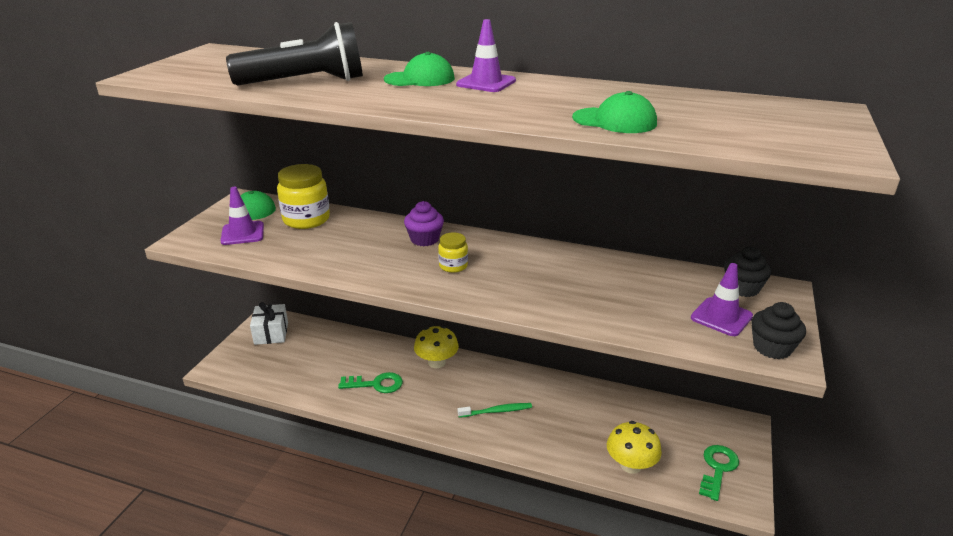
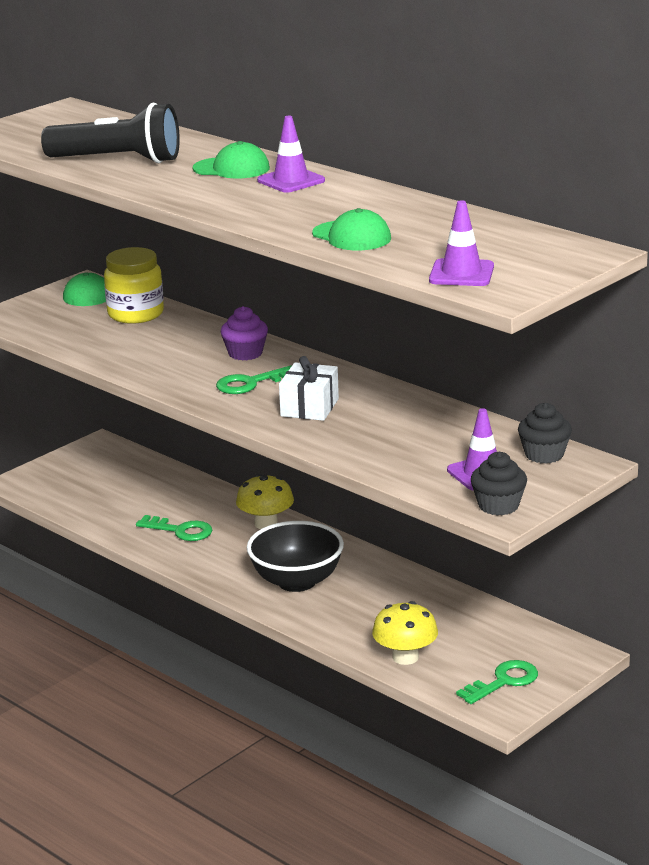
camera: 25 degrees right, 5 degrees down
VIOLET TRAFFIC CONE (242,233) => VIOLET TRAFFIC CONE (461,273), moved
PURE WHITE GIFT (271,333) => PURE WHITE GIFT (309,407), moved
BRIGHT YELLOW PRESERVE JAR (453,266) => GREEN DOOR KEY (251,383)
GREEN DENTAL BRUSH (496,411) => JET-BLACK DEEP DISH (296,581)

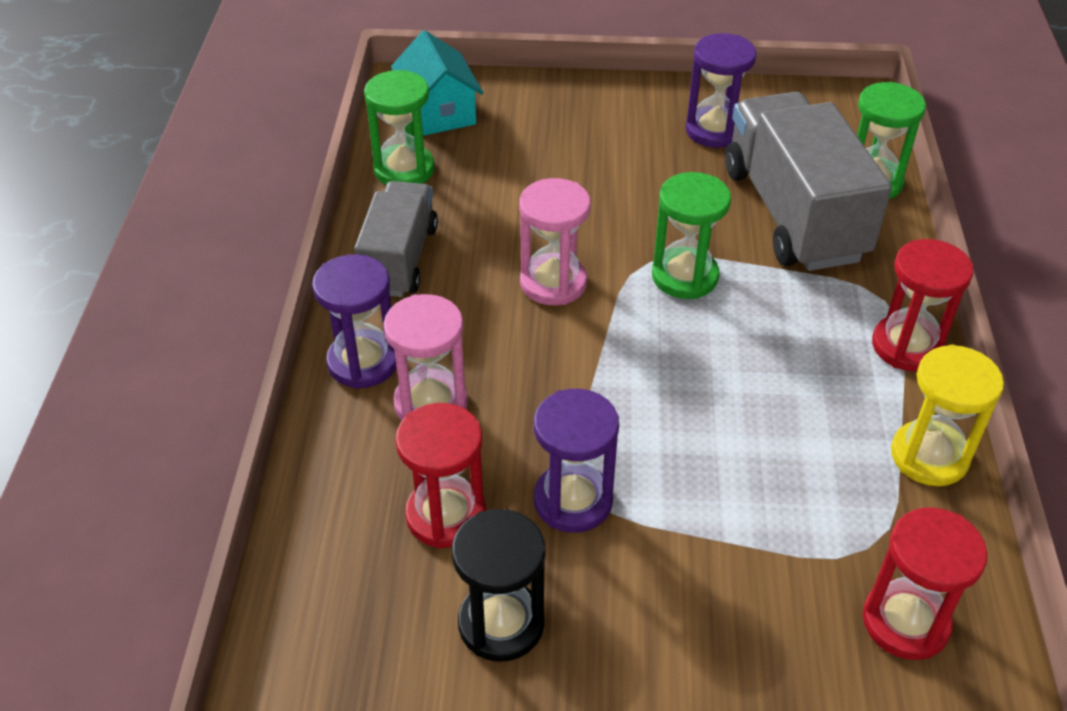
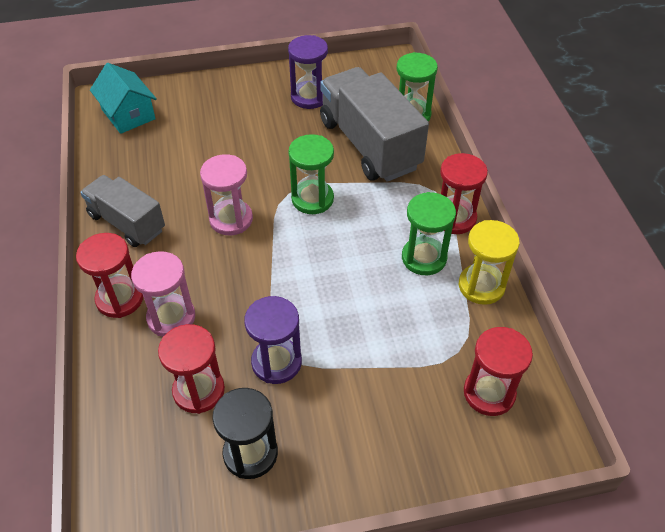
camera: 15 degrees left, 5 degrees up
GREEN SANDGLASS (404,169) => GREEN SANDGLASS (424,258), moved
VIOLET SANDGLASS (363,362) => SCARLET SANDGLASS (120,299)
GRAY TOY TRUCK (400,259) => GRAY TOY TRUCK (127,223), 45 degrees counterclockwise

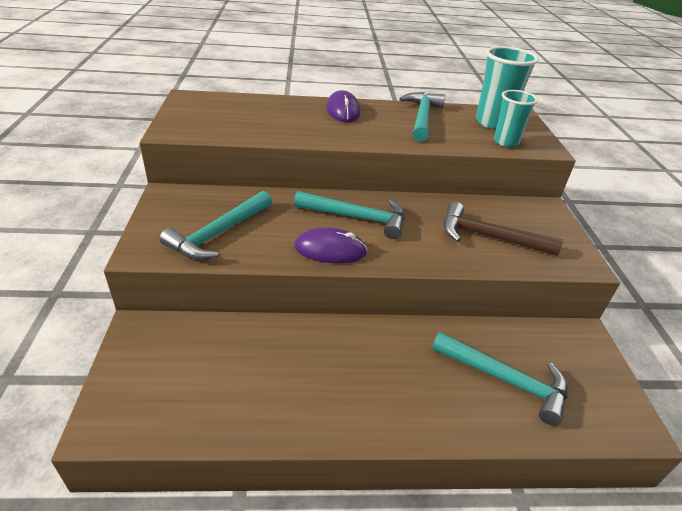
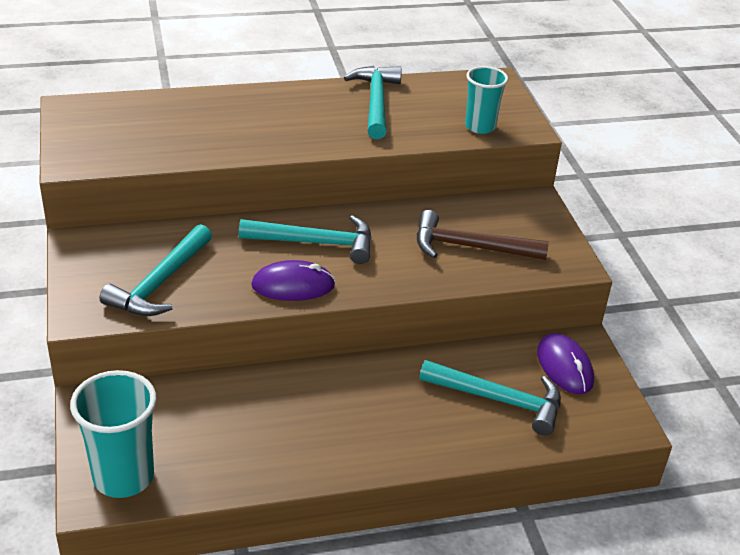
camera: 10 degrees left, 0 degrees up
VIOLET COMPUTER MOUSE (343,110) => VIOLET COMPUTER MOUSE (564,366), moved
TEAL BEAKER (493,122) => TEAL BEAKER (123,477), moved

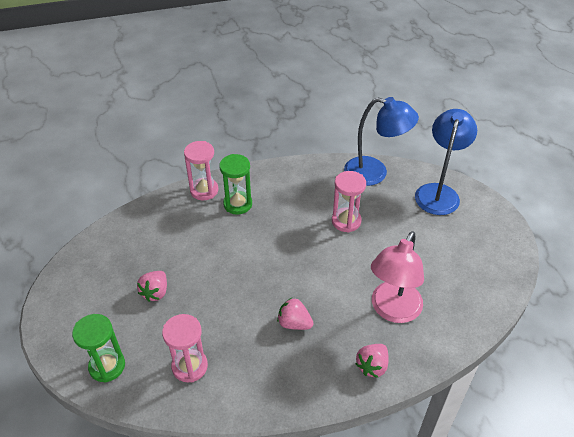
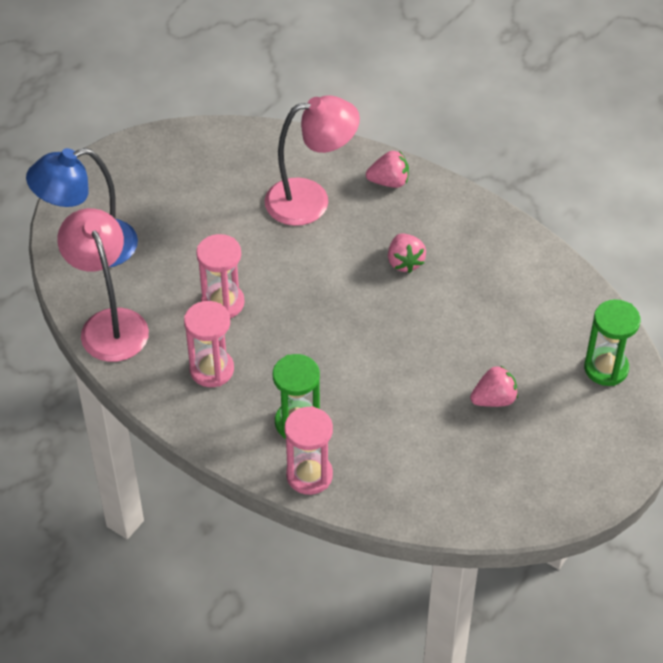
camera: 130 degrees left, 5 degrees up
ROSE-PINK SANDGLASS (189,366) => ROSE-PINK SANDGLASS (211,370), moved
COBALT READING LAMP (375,173) => ROSE-PINK READING LAMP (109,324)

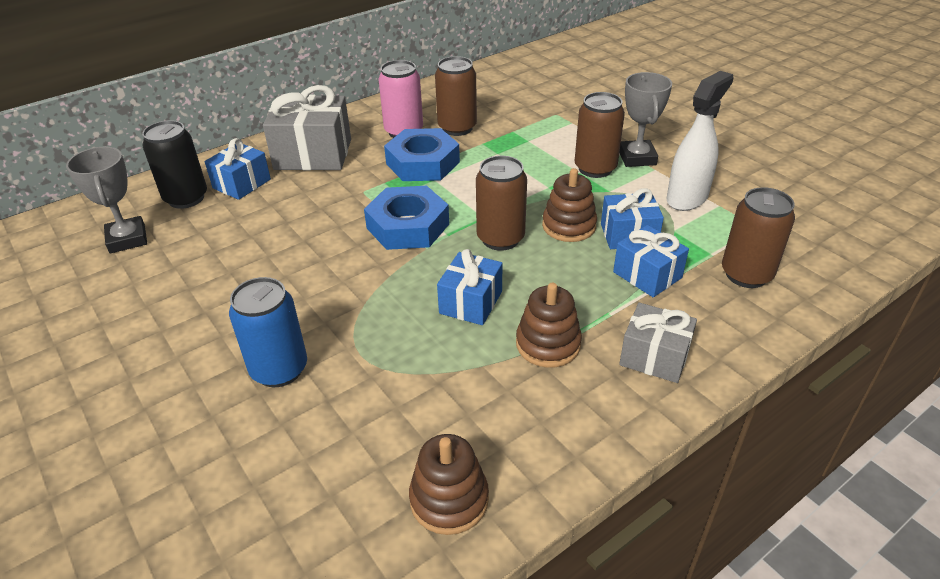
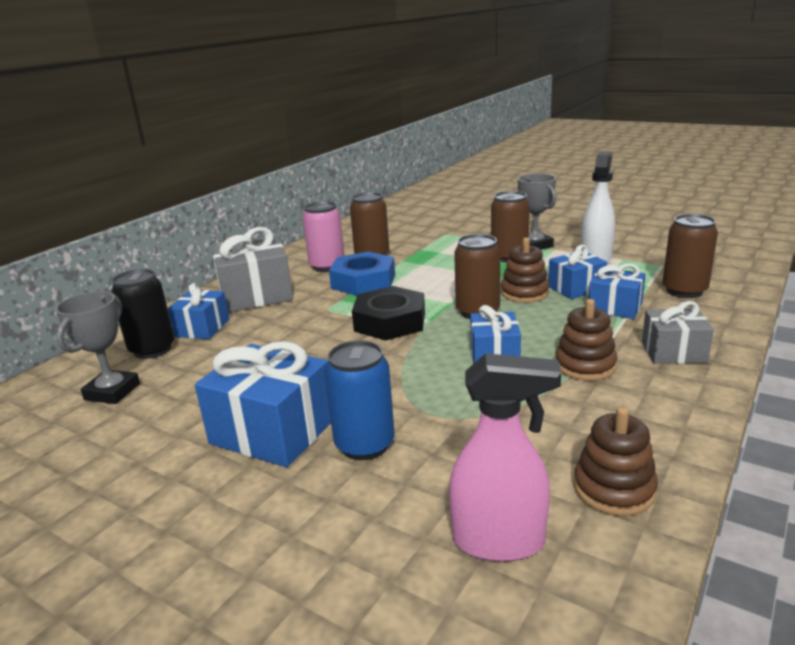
camera: 20 degrees left, 15 degrees down
nothing => COBALT GIFT (273,431)
nothing => ROSE-PINK SPRAY CLEANER (499,541)
COBALT HEXAGON NUT (408,226) => JET-BLACK HEXAGON NUT (390,322)
GRAY PRIZE CUP (127,239) => GRAY PRIZE CUP (112,392), 60 degrees clockwise

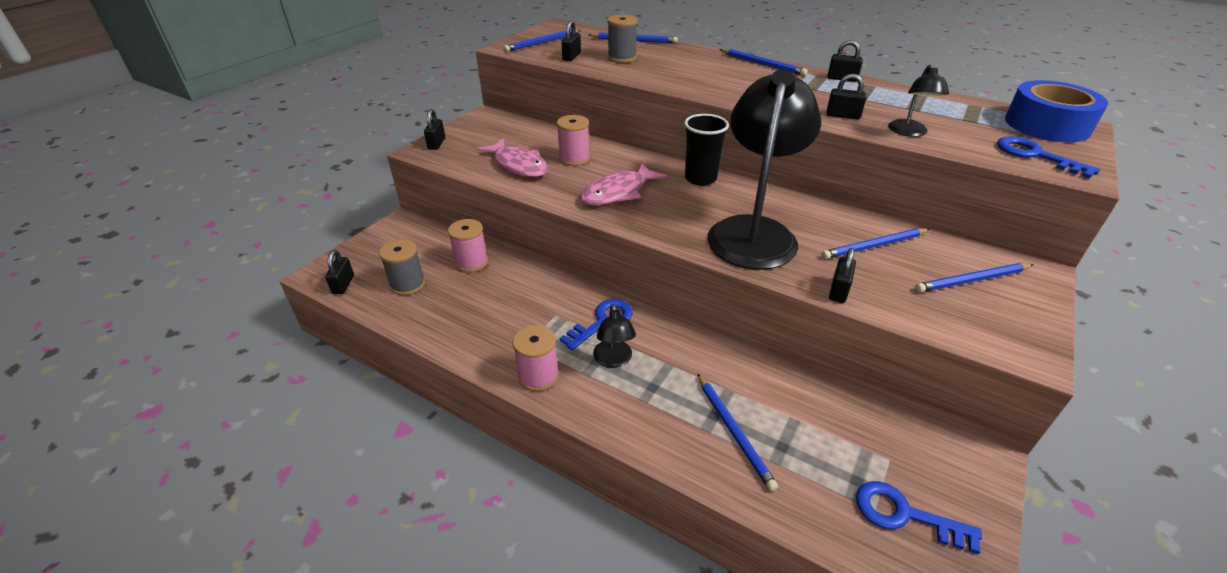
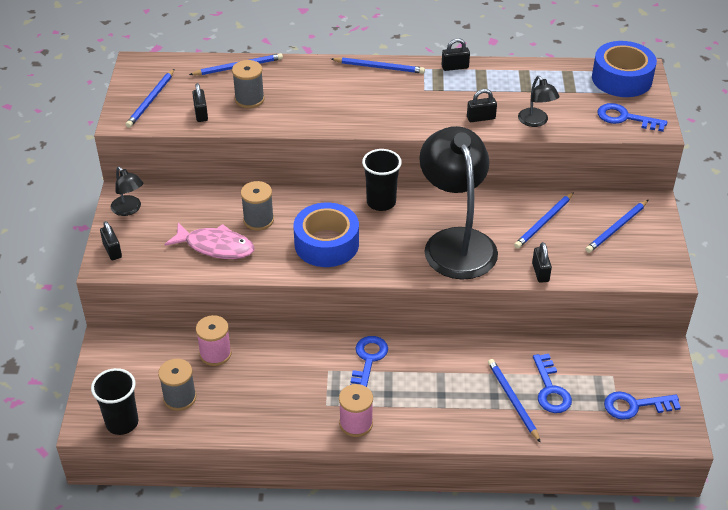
camera: 30 degrees left, 5 degrees up
nothing => COBALT DOOR KEY (550,389)
JET-BLACK READING LAMP (614,360) => JET-BLACK READING LAMP (129,209), moved
JET-BLACK SMALL LOCK (343,284) => JET-BLACK BEAKER (122,423)
ROSE-PINK TOY FISH (618,192) => COBALT STICKY TAPE (326,244)
ROSE-PINK SPOOL (574,159) => GRAY SPOOL (258,220)
COBALT PENCIL (733,431) => COBALT PENCIL (513,401), 150 degrees counterclockwise

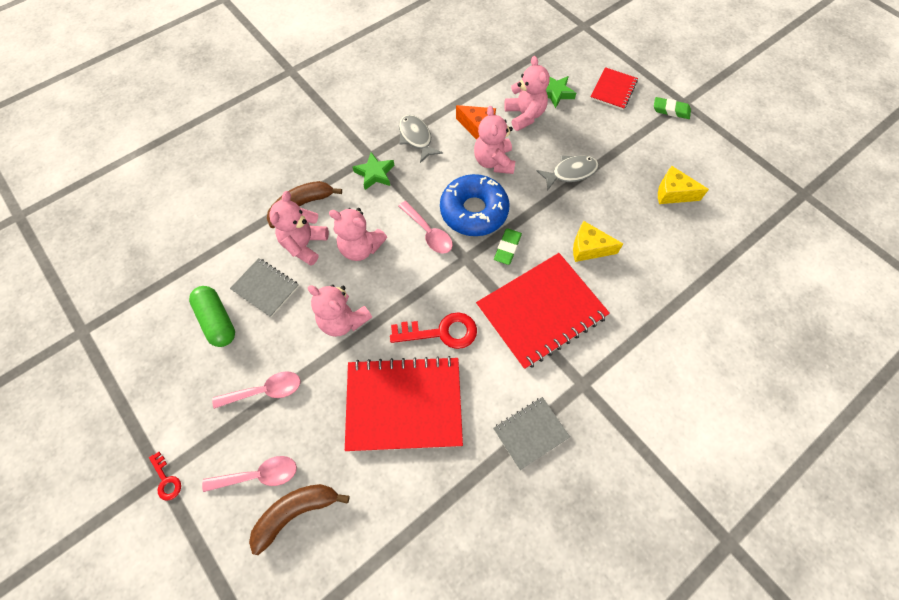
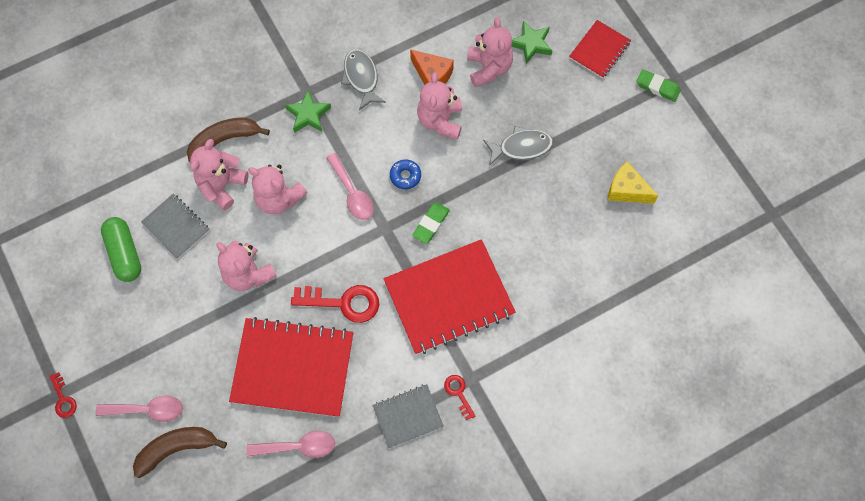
camera: 10 degrees right, 5 degrees up
BRIGHT YELLOW PIECE OF CHEESE (588,248) => nothing
nothing => SCARLET DOOR KEY (458,393)
ROSE-PINK SPOON (265,391) => ROSE-PINK SPOON (298,446), moved
COBALT DOUGHNUT (474,211) => COBALT DOUGHNUT (405,176), x0.43

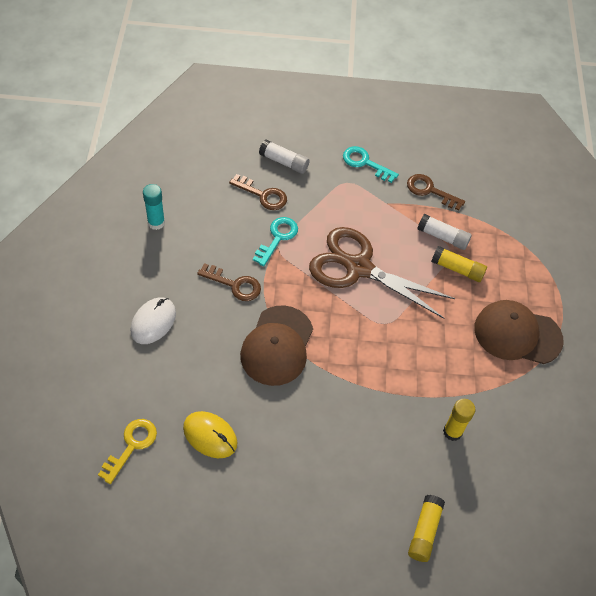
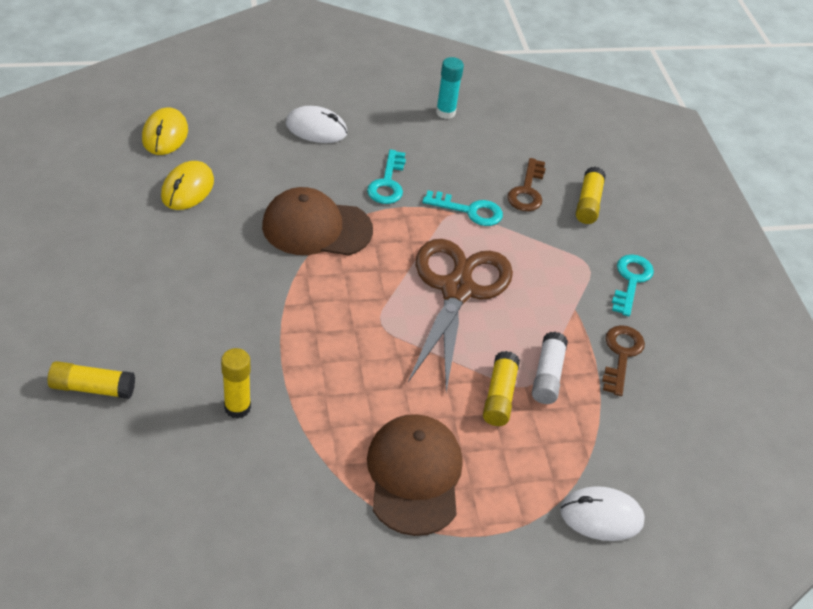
camera: 75 degrees right, 10 degrees down
nothing => PURE WHITE COMPUTER MOUSE (601,516)
BRIGHT YELLOW DOOR KEY (131,446) => BRIGHT YELLOW COMPUTER MOUSE (165,135)
BROWN DOOR KEY (234,284) => TEAL DOOR KEY (387,183)
PURE WHITE GLUE (284,162) => BRIGHT YELLOW GLUE (588,203)

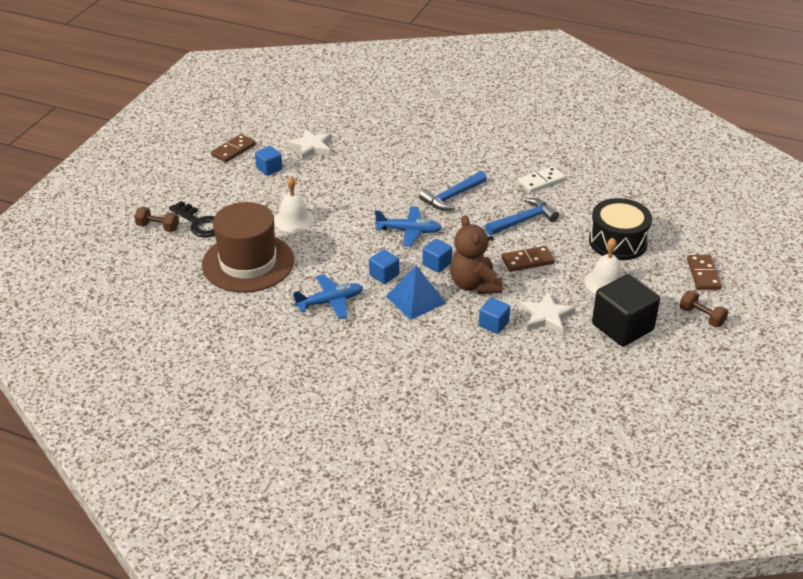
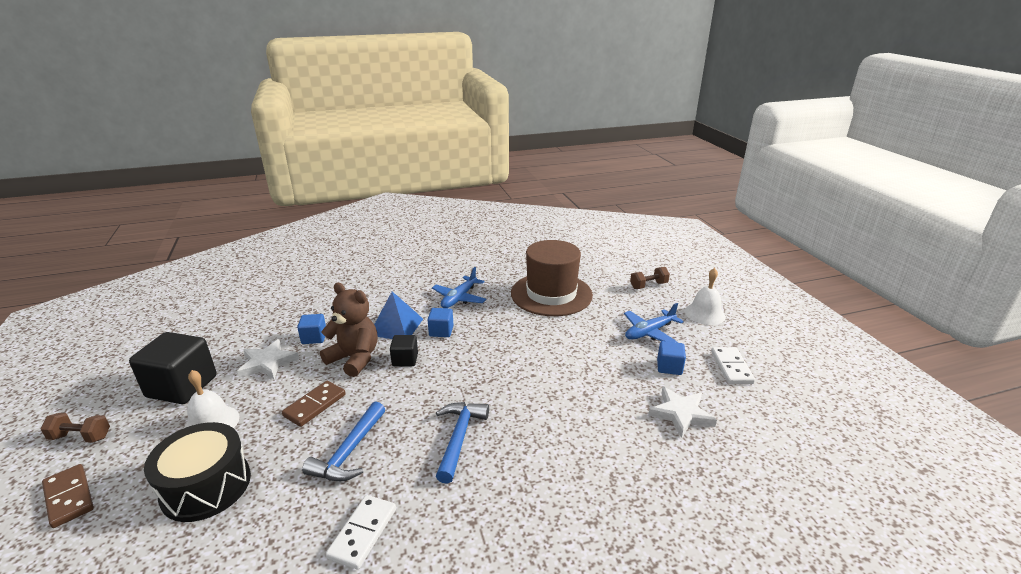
camera: 140 degrees right, 10 degrees down
JET-BLACK DOOR KEY (200,223) => nothing
PURE WHITE HAND BELL (294,220) => PURE WHITE HAND BELL (705,313), moved
COBALT PLANE (409,231) => COBALT PLANE (649,332), moved
BROWN DOMINO TILE (233,150) => PURE WHITE DOMINO TILE (731,367)
COBALT CUBE (437,264) => JET-BLACK CUBE (405,360)

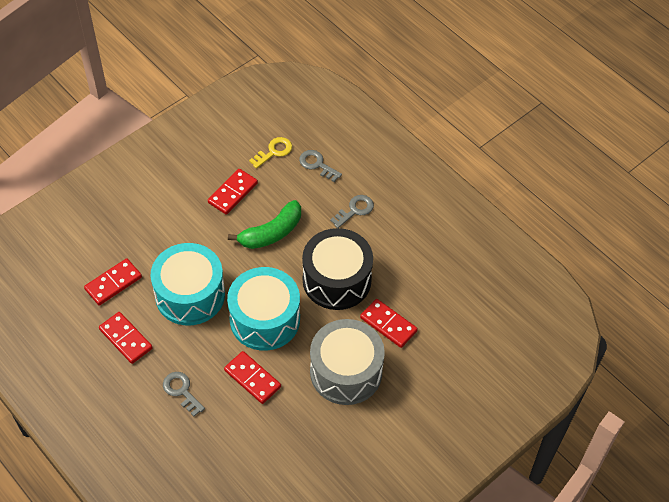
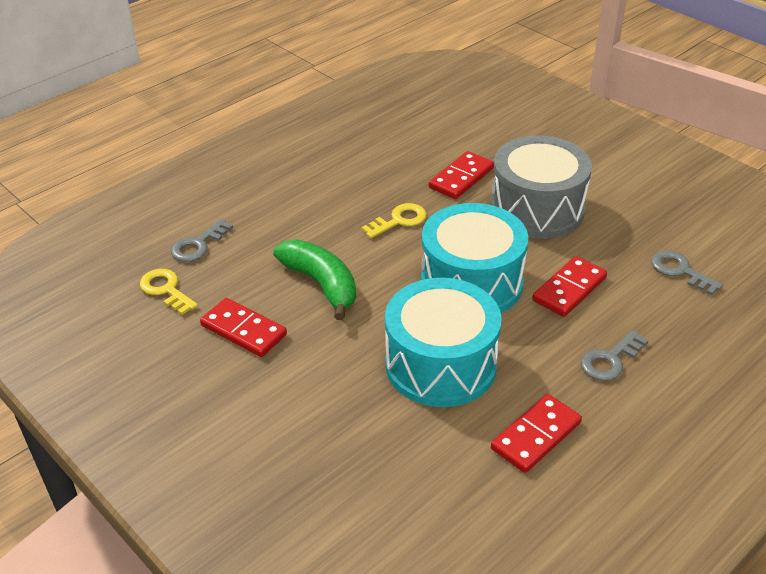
camera: 90 degrees left, 15 degrees down
SCARLET DOMINO TILE (113,283) => nothing
GRAY DOOR KEY (355,210) => GRAY DOOR KEY (680,271), moved
JET-BLACK SNARE DRUM (337,280) => BRIGHT YELLOW DOOR KEY (399,220)

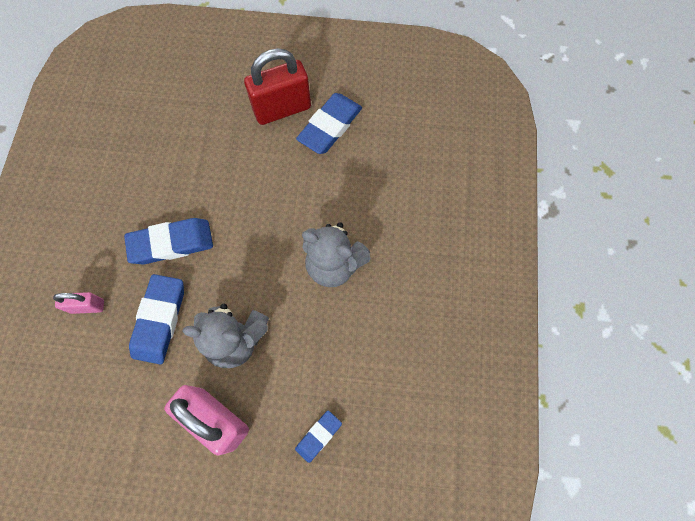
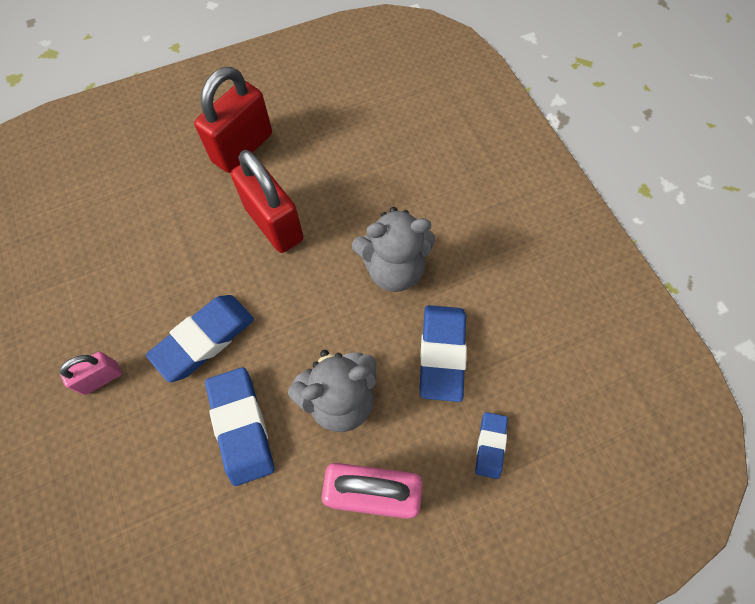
camera: 30 degrees left, 5 degrees down
nothing => SCARLET SMALL LOCK (274,224)
ROSE-PINK SMALL LOCK (88,306) => ROSE-PINK SMALL LOCK (101,378), moved
COBALT GUM ERASER (330,126) => COBALT GUM ERASER (442,354), moved

